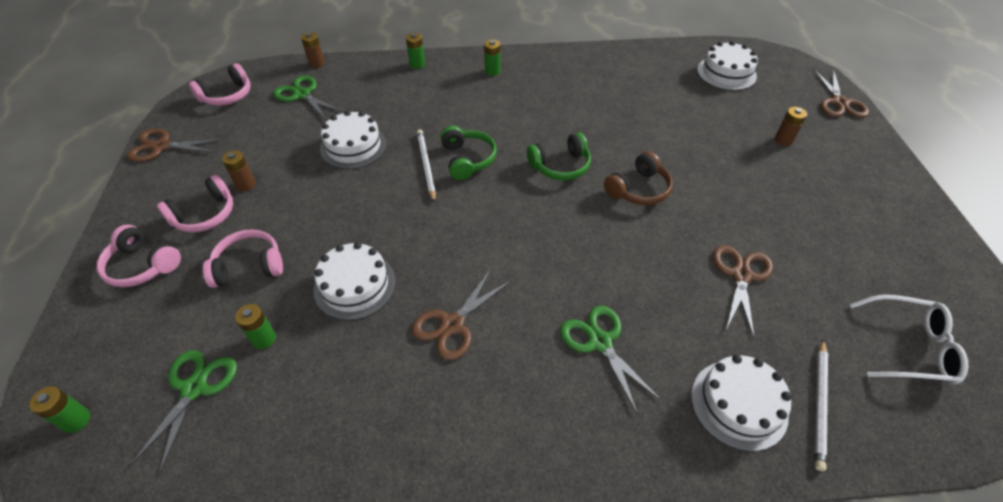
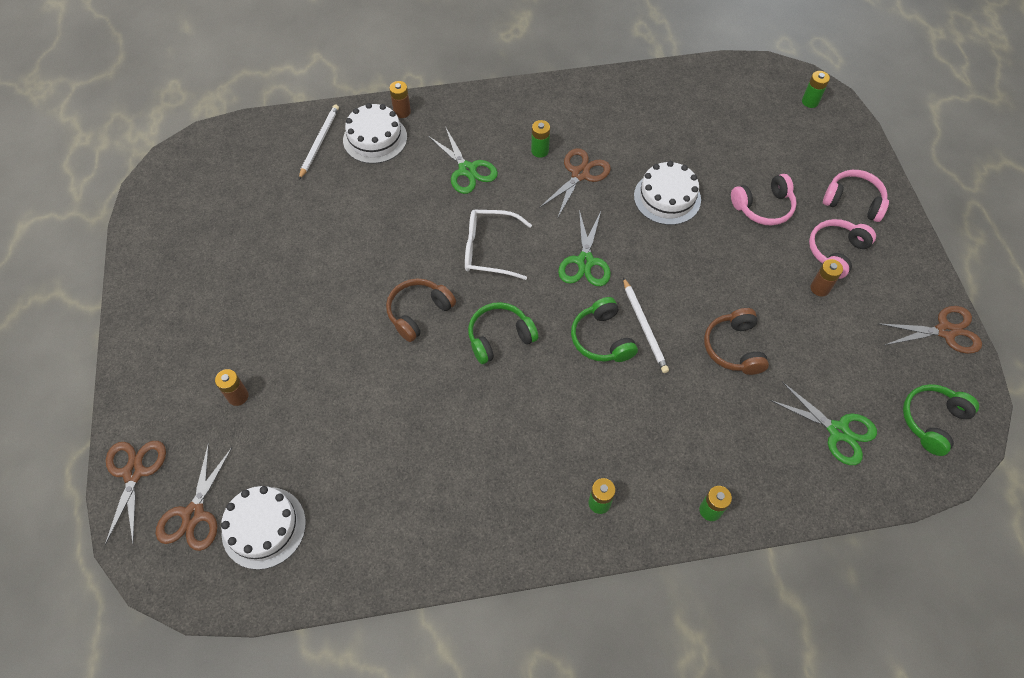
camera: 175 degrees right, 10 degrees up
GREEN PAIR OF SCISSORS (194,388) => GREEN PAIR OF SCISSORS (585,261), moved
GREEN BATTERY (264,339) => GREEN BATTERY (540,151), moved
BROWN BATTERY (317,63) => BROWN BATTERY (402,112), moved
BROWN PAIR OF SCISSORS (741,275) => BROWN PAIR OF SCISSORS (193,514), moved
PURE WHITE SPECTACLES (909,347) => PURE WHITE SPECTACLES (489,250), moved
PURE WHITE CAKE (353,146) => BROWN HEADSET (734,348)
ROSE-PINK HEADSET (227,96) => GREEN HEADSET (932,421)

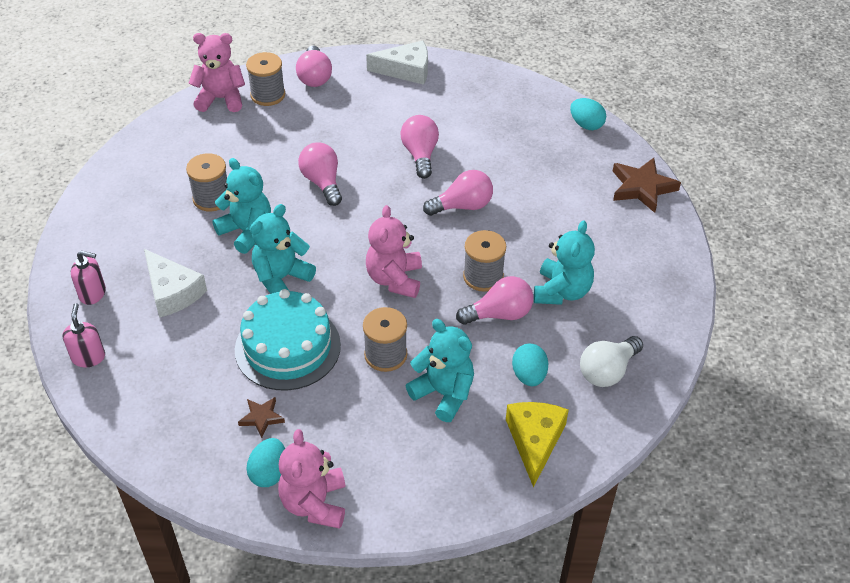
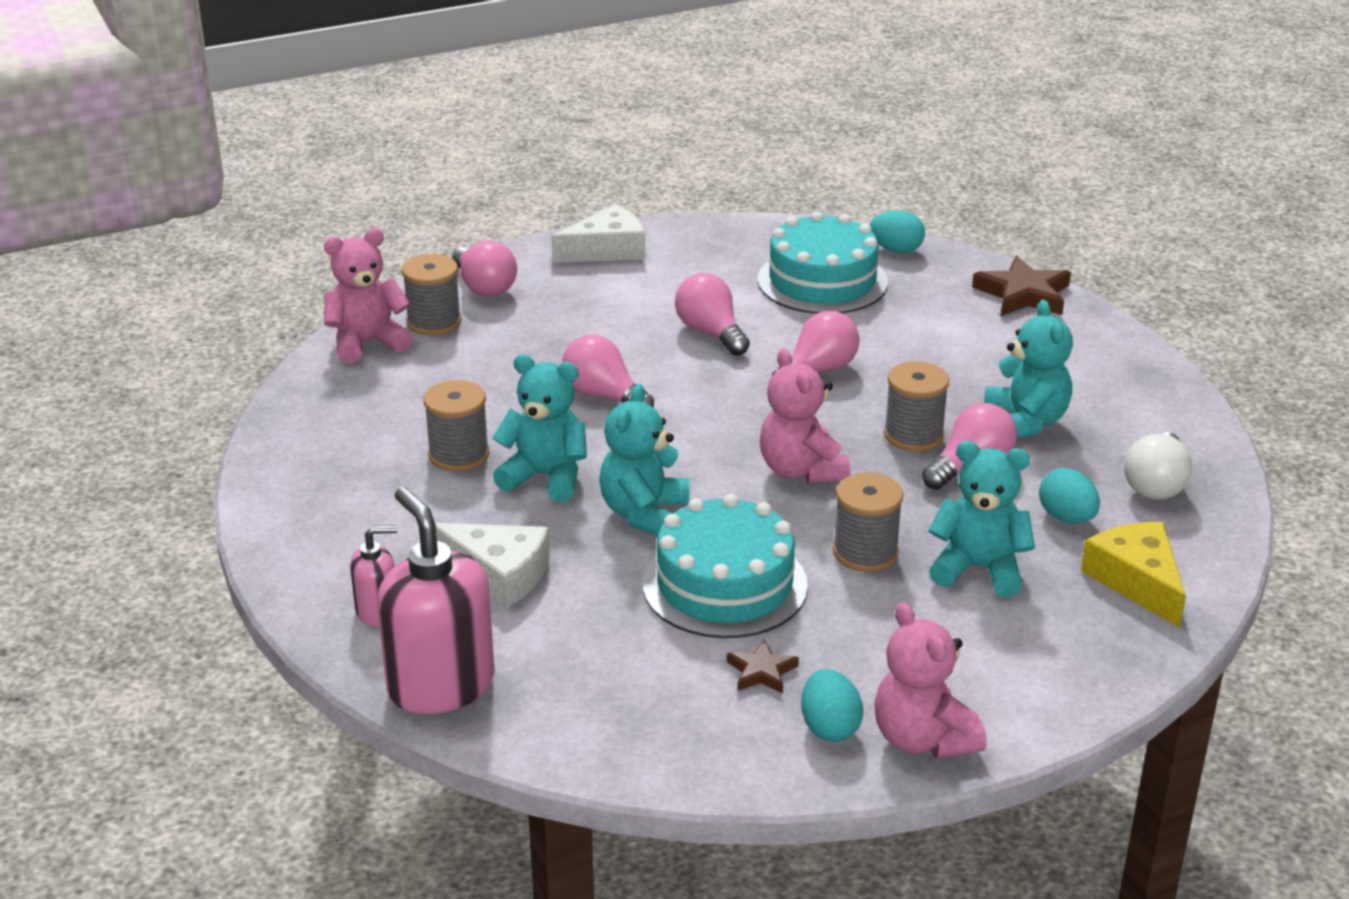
camera: 25 degrees left, 15 degrees down
nothing => TEAL CAKE (822,281)
ROSE-PINK PUMP BOTTLE (88,357) => ROSE-PINK PUMP BOTTLE (441,685), x1.97

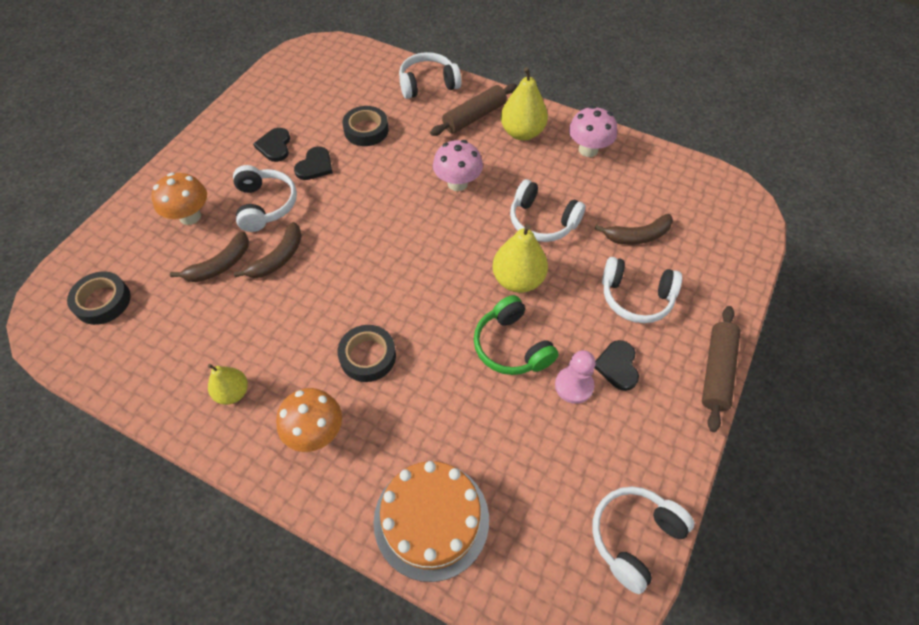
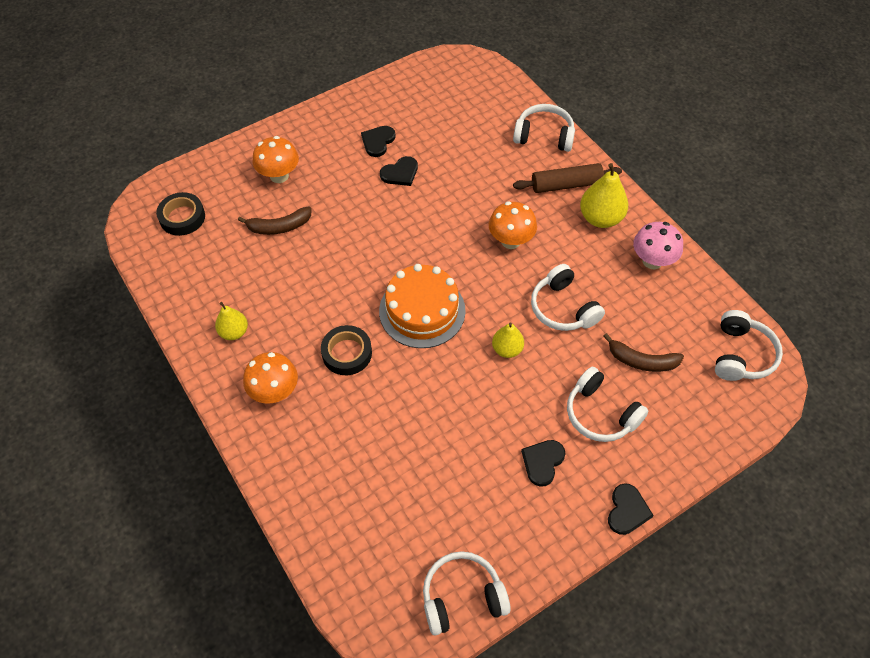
camera: 30 degrees right, 0 degrees up
BROWN BANANA (278,258) => nothing
JET-BLACK STICKY TAPE (366,130) => nothing
GREEN HEADSET (511,346) => nothing
ROSE-PINK PAWN (574,385) => nothing
PURE WHITE HEADSET (265,205) => PURE WHITE HEADSET (741,355), moved
BRIGHT ORANGE CAKE (431,519) => BRIGHT ORANGE CAKE (422,311), moved
BROWN DOUGH ROLLER (716,371) => JET-BLACK HEART SHAPE (627,510)
ROSE-PINK FUNGUS (457,183) => BRIGHT ORANGE FUNGUS (510,241)
BRIGHT YELLOW PEAR (518,280) => BRIGHT YELLOW PEAR (507,349), x0.62

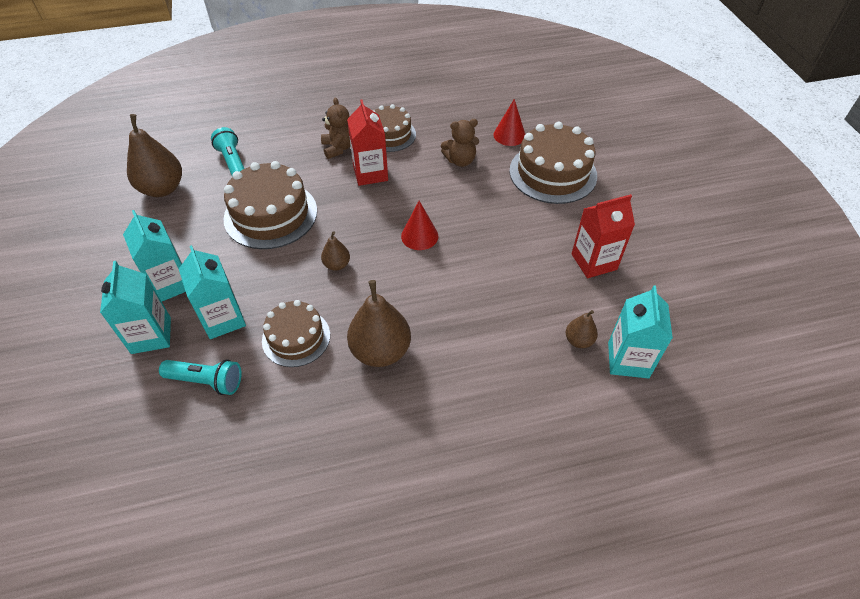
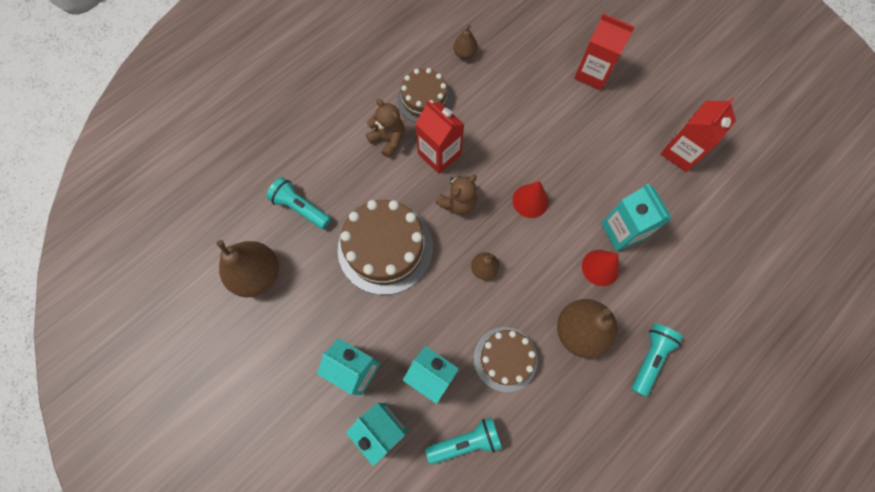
camera: 30 degrees left, 20 degrees up
nothing => TEAL TORCH (650,358)
BROWN TEDDY BEAR (460,160) => BROWN TEDDY BEAR (458,203), moved
SCARLET SOLID CONE (509,135) => SCARLET SOLID CONE (600,267), moved
BROWN PEAR (578,340) => BROWN PEAR (465,54), moved
TEAL JUICE CARTON (628,360) => TEAL JUICE CARTON (622,231), moved
BROWN CAKE (553,173) => SCARLET JUICE CARTON (593,73)

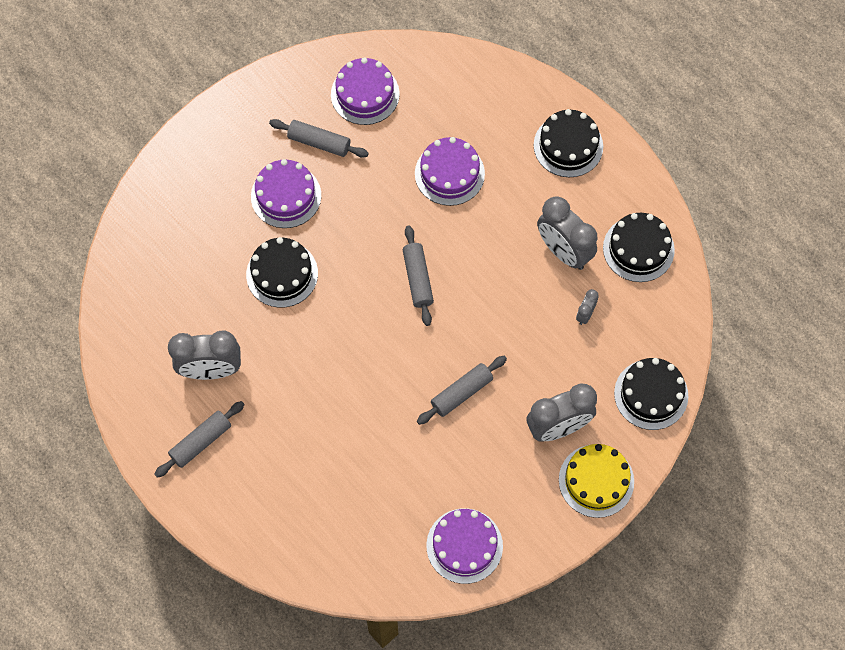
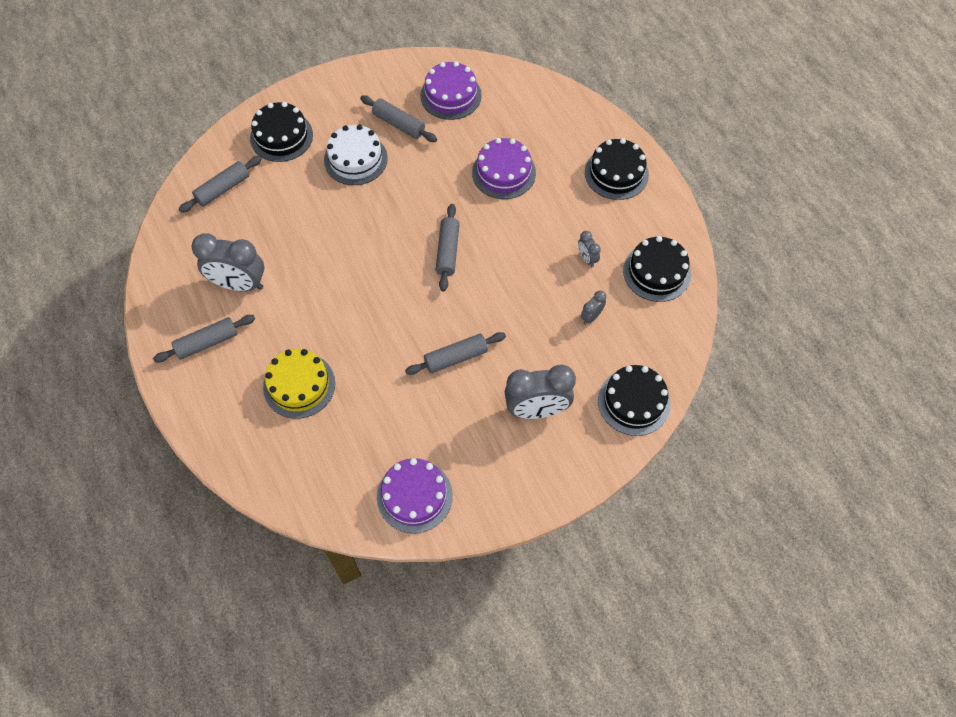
camera: 15 degrees right, 5 degrees down
nothing => GRAY DOUGH ROLLER (223,189)
JET-BLACK CAKE (282,274) => JET-BLACK CAKE (281,136), moved
BRIGHT YELLOW CAKE (596,480) => BRIGHT YELLOW CAKE (299,385), moved
VIOLET CAKE (286,196) => PURE WHITE CAKE (355,159)
GRAY ALARM CLOCK (563,251) => GRAY ALARM CLOCK (587,258), x0.46

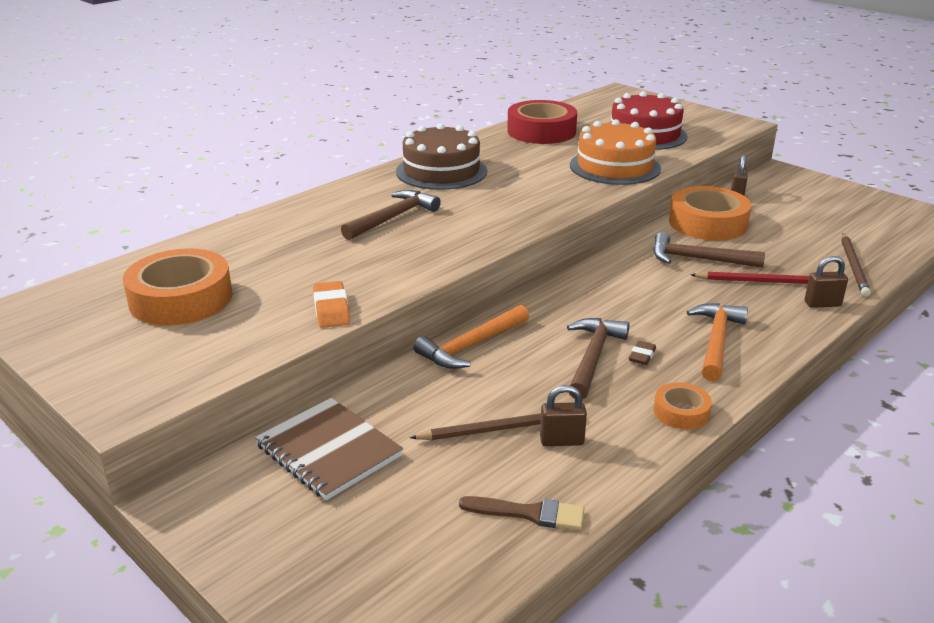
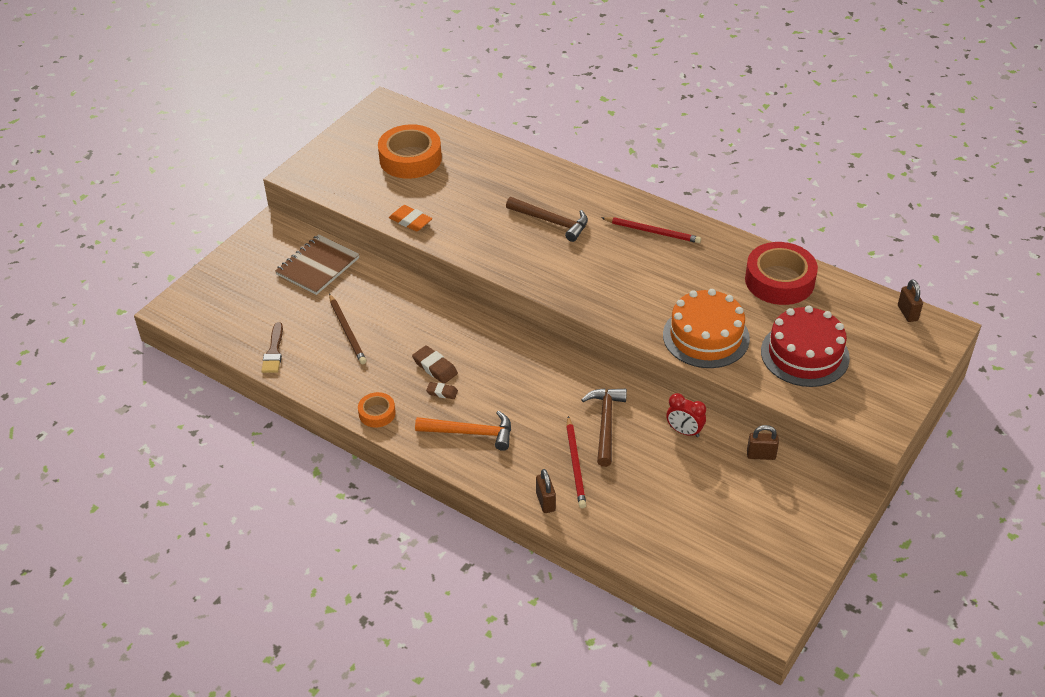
camera: 80 degrees right, 15 degrees up
BRIGHT ORANGE HAMMER (470,346) => nothing
BROWN PENCIL (853,266) => nothing
BROWN SMALL LOCK (561,441) => BROWN SMALL LOCK (907,313), moved
BROWN CAKE (441,171) => SCARLET PENCIL (652,232)
BROWN HAMMER (593,357) => BROWN GUM ERASER (435,367)
BRIGHT ORANGE STICKY TAPE (707,223) => SCARLET ALARM CLOCK (684,431)
BRIGHT ORANGE GUM ERASER (331,309) => BRIGHT ORANGE GUM ERASER (410,221), 60 degrees clockwise

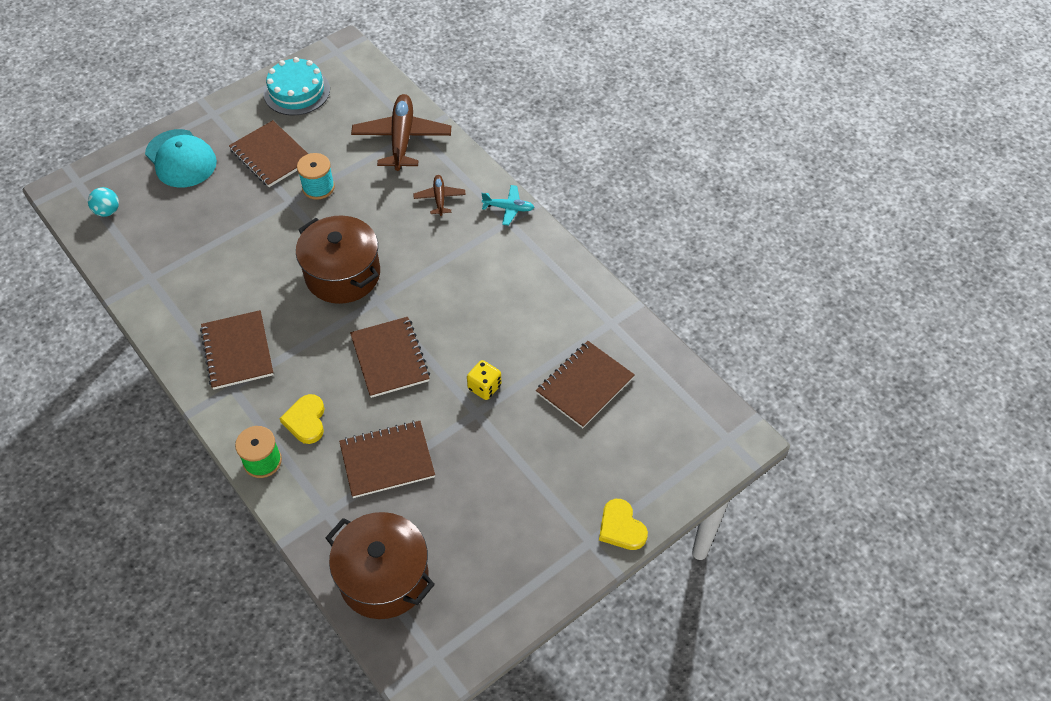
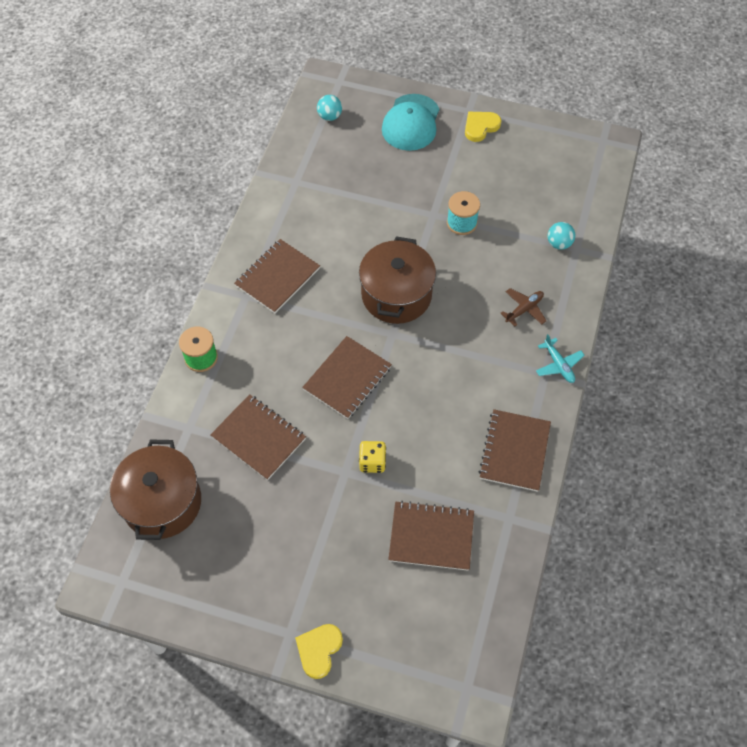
camera: 55 degrees right, 5 degrees up
TEAL CAKE (297,91) => nothing
BROWN NOTEPAD (271,155) => BROWN NOTEPAD (514,451), moved
BRIGHT YELLOW HEART SHAPE (306,421) => BRIGHT YELLOW HEART SHAPE (480,127), moved
BROWN PLANE (402,139) => TEAL PLAY BALL (559,243)

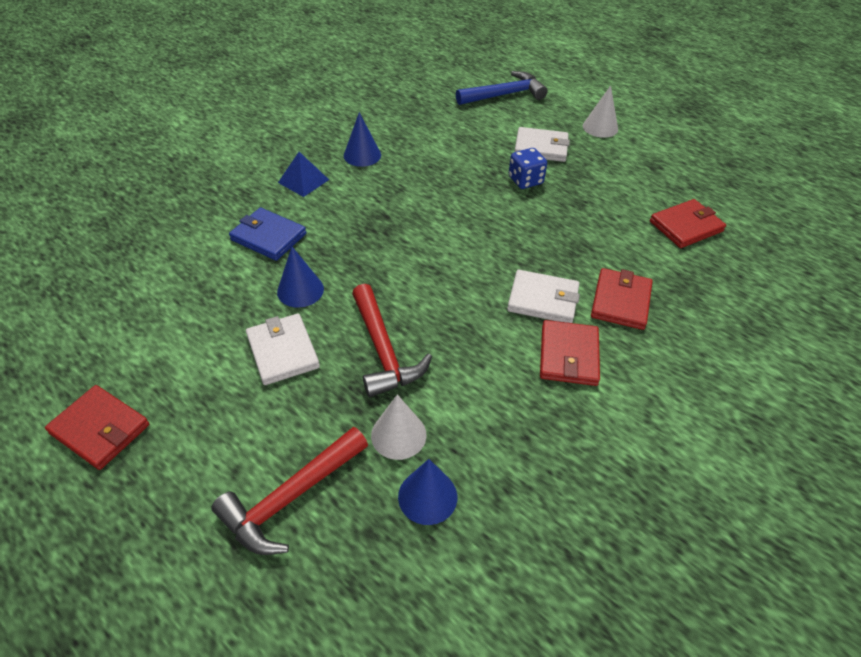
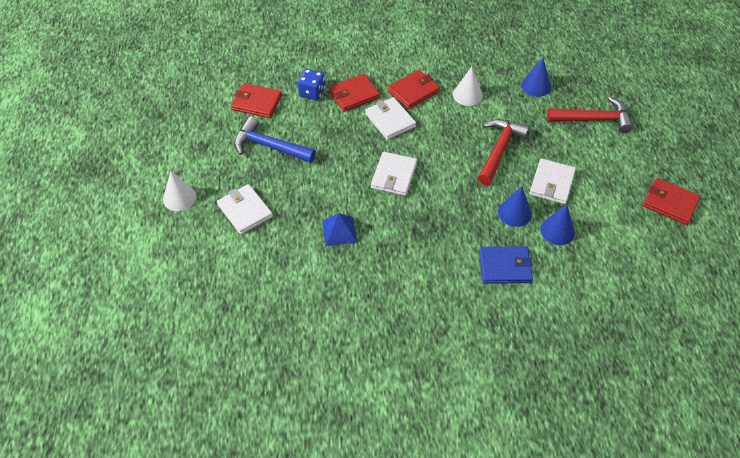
camera: 135 degrees left, 5 degrees up
nothing => PURE WHITE BILLFOLD (394,175)
COBALT PYRAMID (303,181) => COBALT PYRAMID (339,231), moved
COBALT SOLID CONE (362,155) => COBALT SOLID CONE (557,230), moved
PURE WHITE SOLID CONE (398,435) => PURE WHITE SOLID CONE (467,95), moved
COBALT HAMMER (505,95) => COBALT HAMMER (269,146), moved
COBALT DICE (525,180) => COBALT DICE (312,93), moved
SCARLET BILLFOLD (100,429) => SCARLET BILLFOLD (670,203), 45 degrees counterclockwise
COBALT BILLFOLD (268,237) => COBALT BILLFOLD (504,267), 75 degrees counterclockwise

